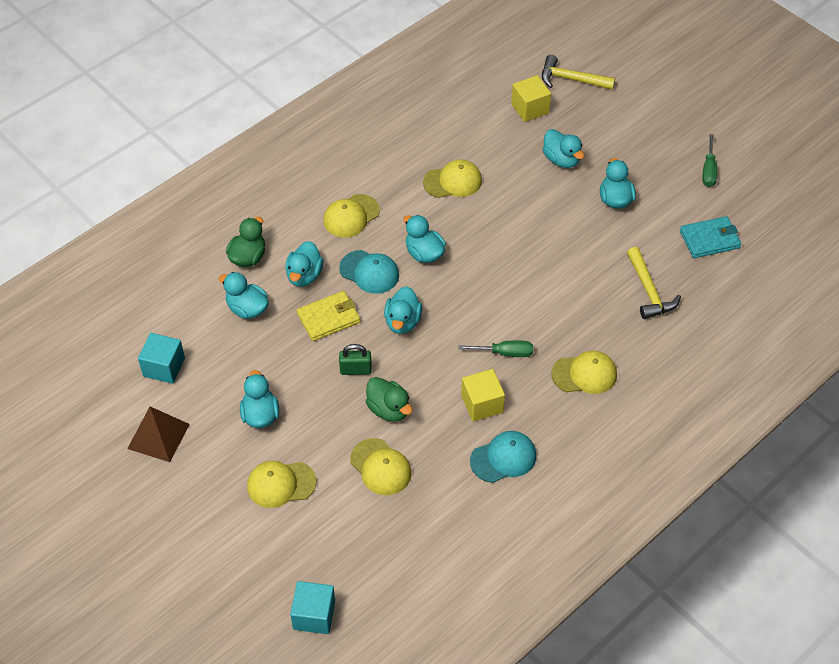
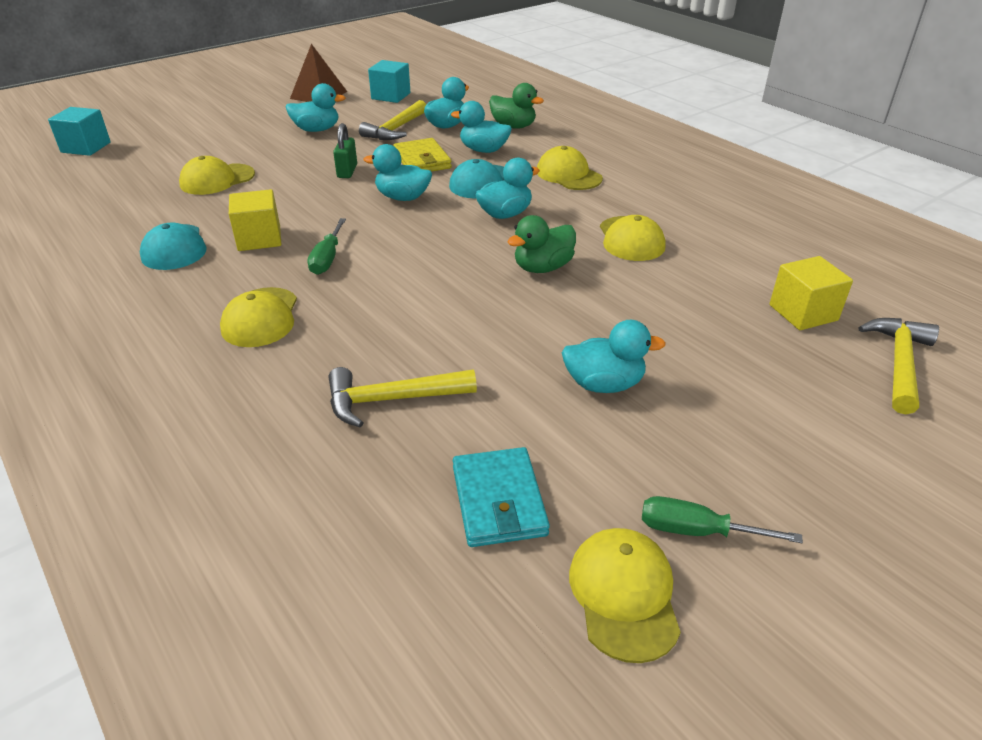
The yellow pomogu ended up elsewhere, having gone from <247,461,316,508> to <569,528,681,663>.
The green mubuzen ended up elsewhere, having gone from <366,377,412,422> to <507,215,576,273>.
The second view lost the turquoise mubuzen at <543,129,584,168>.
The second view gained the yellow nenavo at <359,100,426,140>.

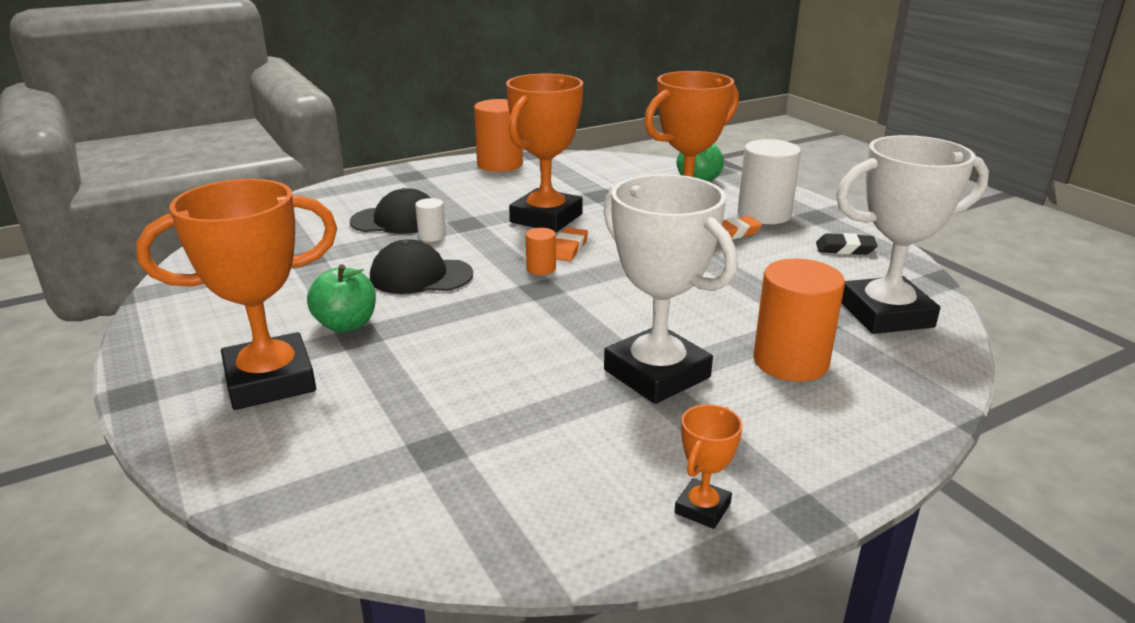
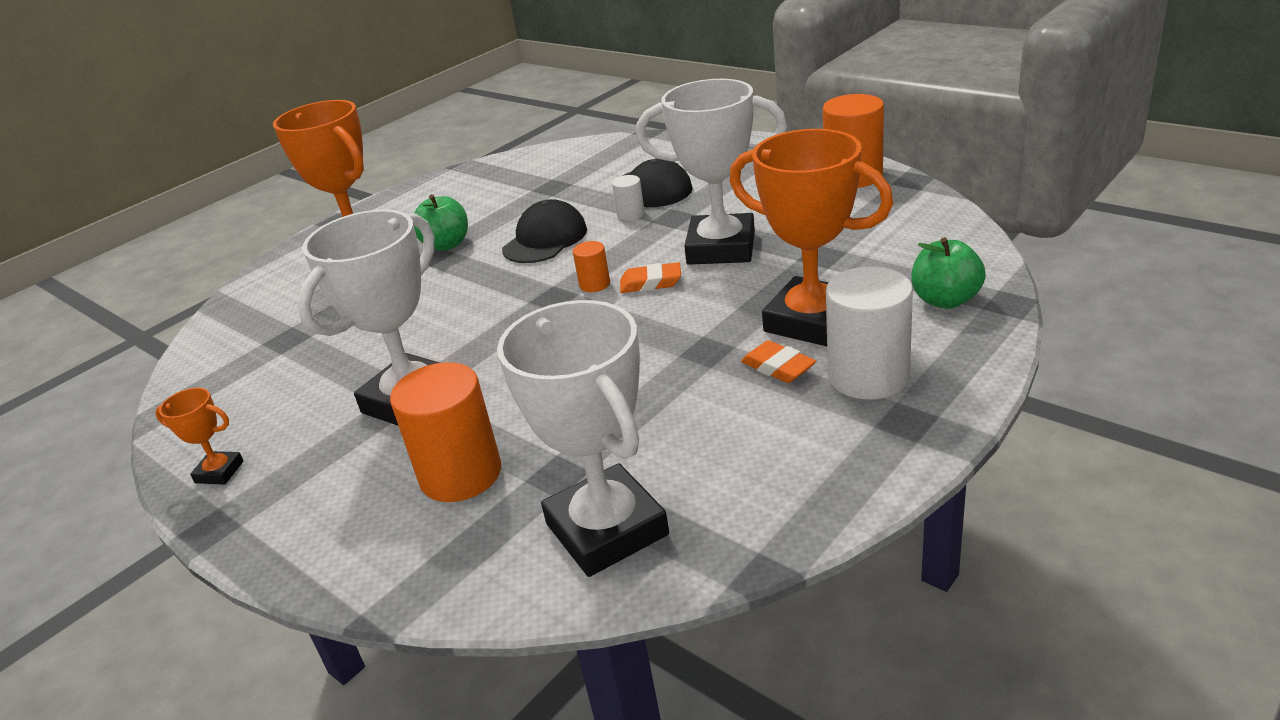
The black pomogu at <370,239,473,294> ended up facing another way, 45 degrees clockwise from before.
What was the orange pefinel at <506,74,583,232> turned into the white pefinel at <636,79,787,265>.
The second view lost the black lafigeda at <816,233,878,255>.

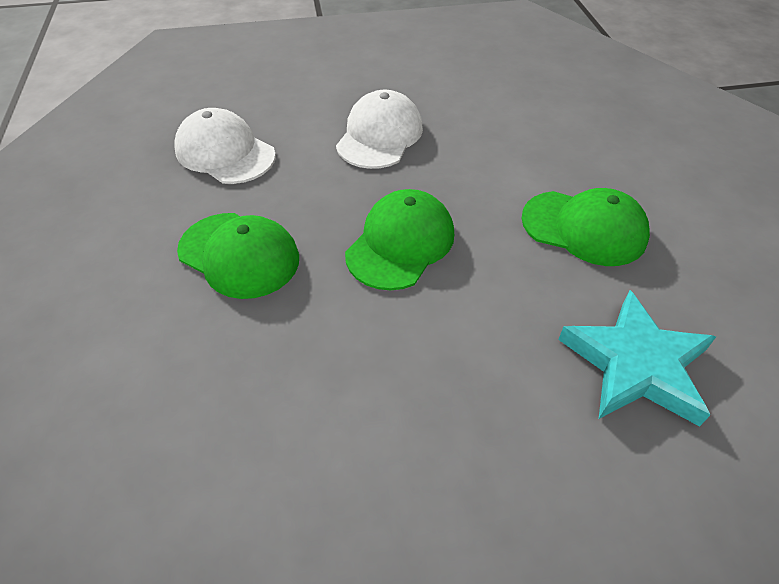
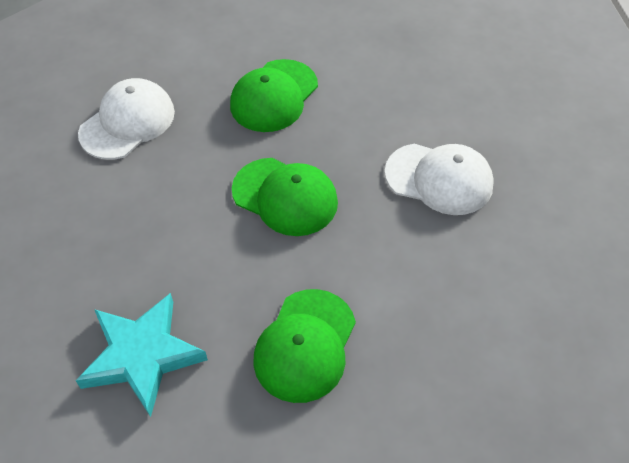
The white pomogu ended up elsewhere, having gone from <174,108,276,184> to <78,78,175,160>.

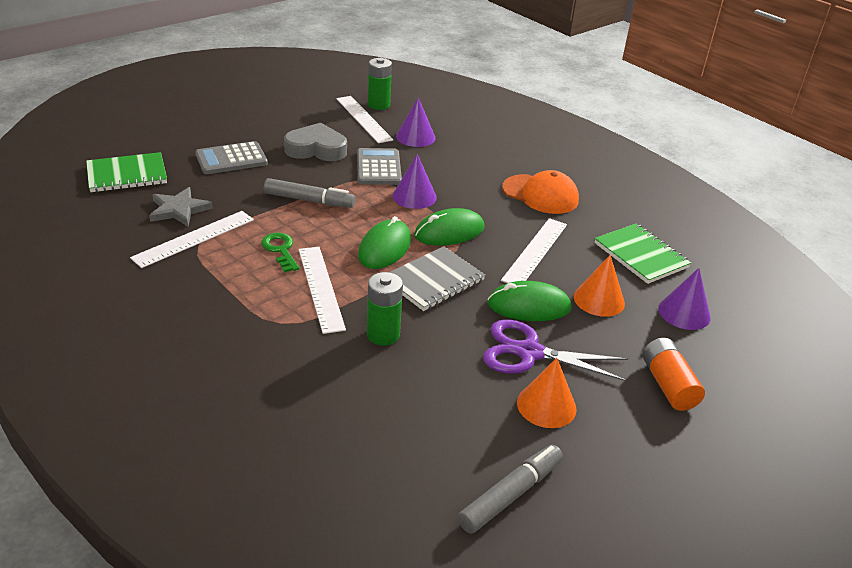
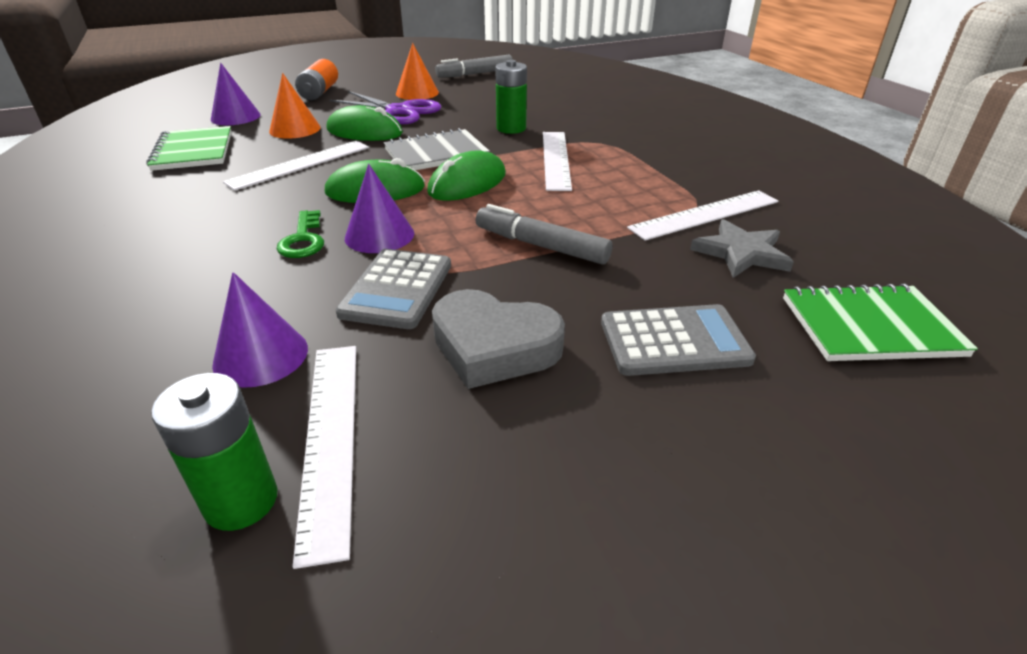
The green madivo ended up elsewhere, having gone from <261,233,300,273> to <276,210,324,258>.
The second view lost the orange pomogu at <502,170,579,214>.

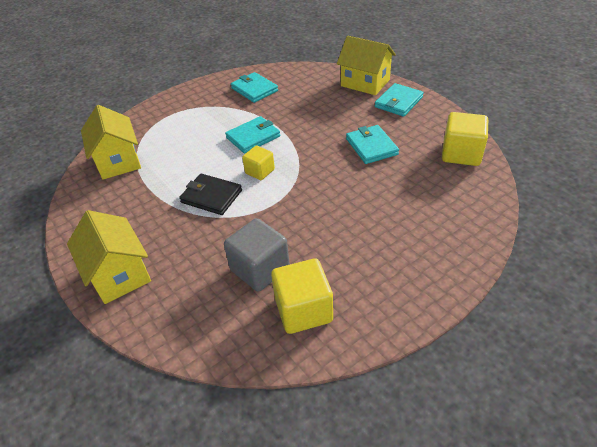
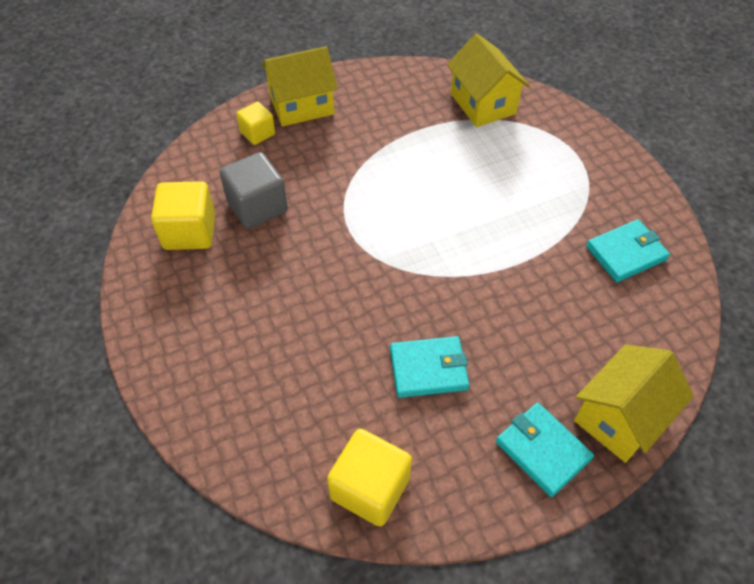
The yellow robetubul at <81,105,141,180> ended up facing another way, 75 degrees clockwise from before.
The second view lost the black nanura at <179,174,242,215>.
The second view lost the turquoise nanura at <225,116,280,154>.
The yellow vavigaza ended up elsewhere, having gone from <242,145,275,180> to <236,102,275,145>.

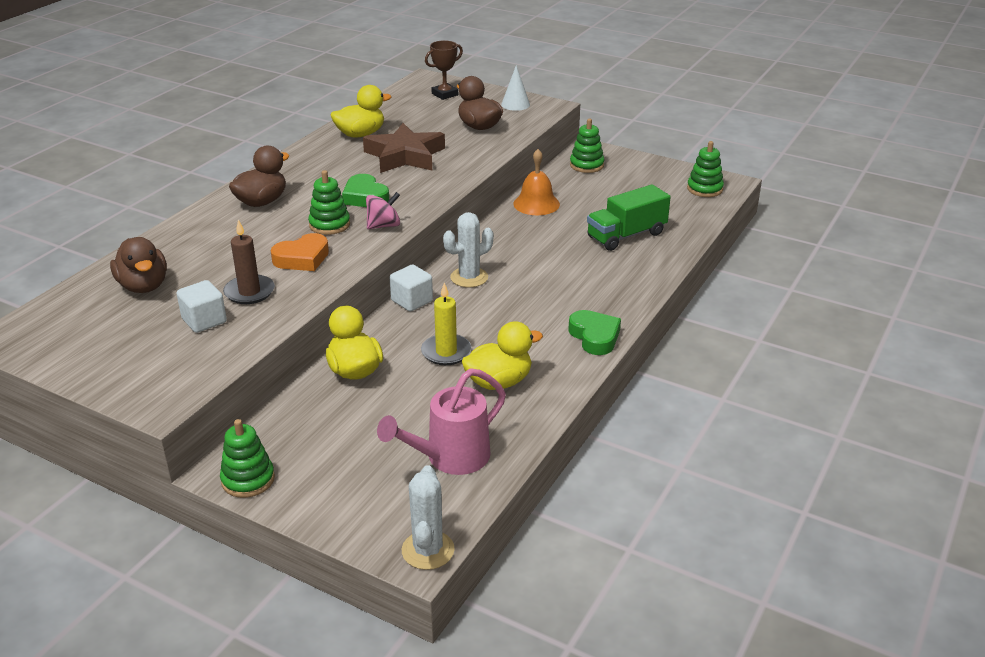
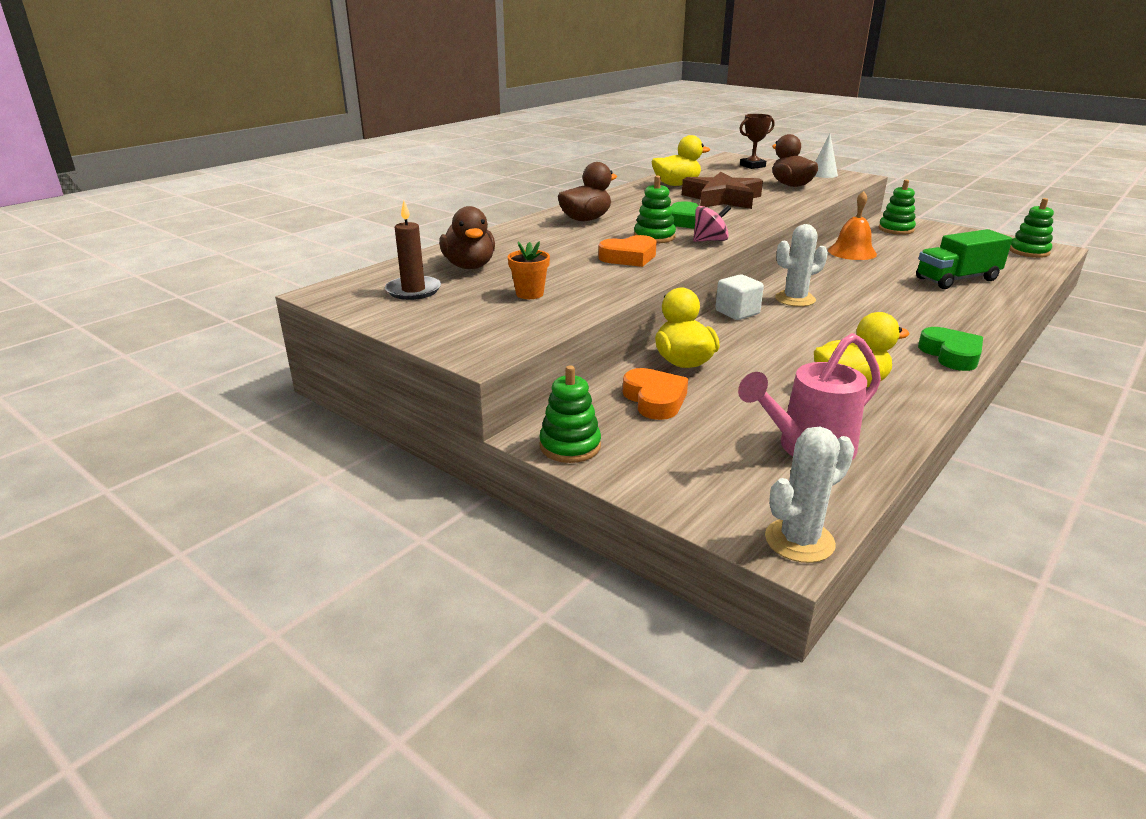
Where the white vavigaza stood at <176,280,227,333>, the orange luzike came to stand at <508,241,550,299>.
The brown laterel ended up elsewhere, having gone from <223,219,275,304> to <385,201,441,300>.
The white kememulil at <402,465,455,570> ended up facing another way, 45 degrees clockwise from before.
The second view lost the yellow laterel at <421,283,472,365>.
The second view gained the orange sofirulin at <623,368,688,420>.

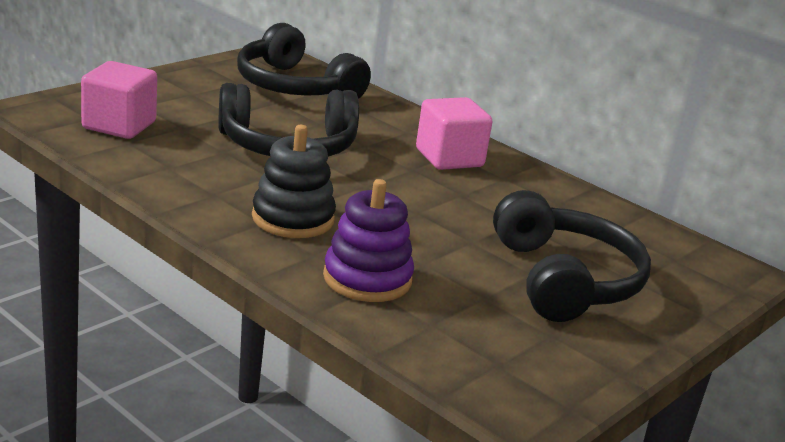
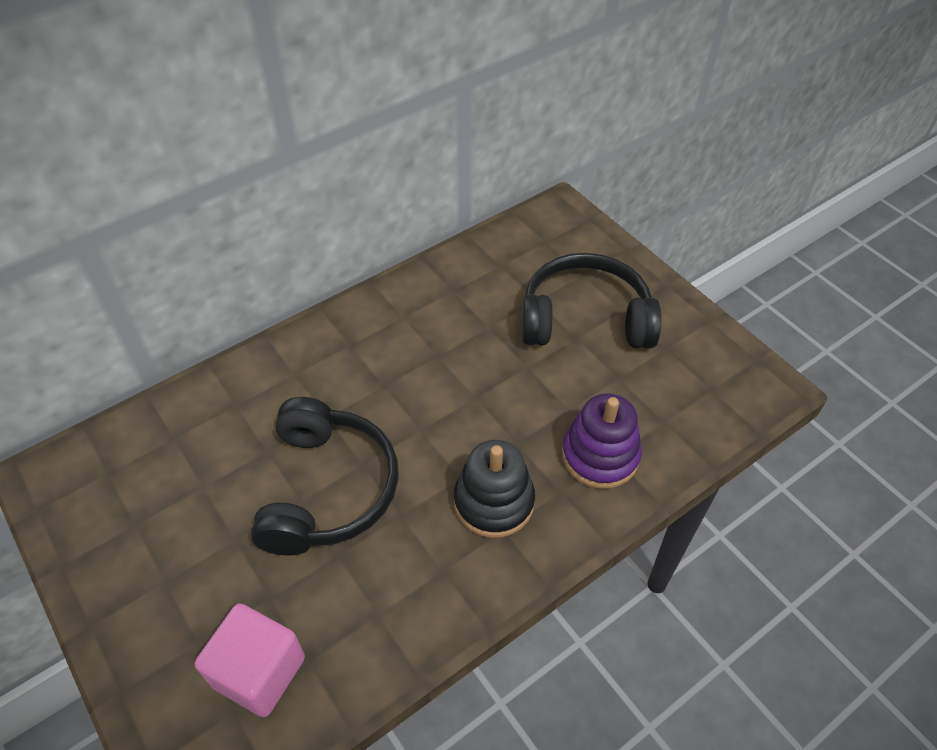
The second view lost the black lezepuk at <237,23,371,99>.
The second view lost the pink vavigaza at <416,97,492,170>.

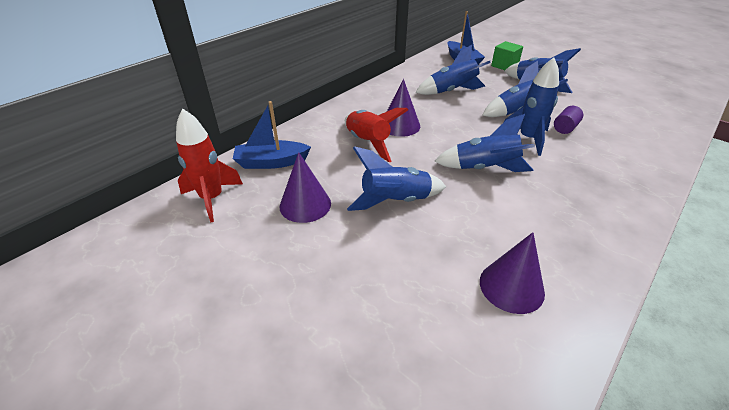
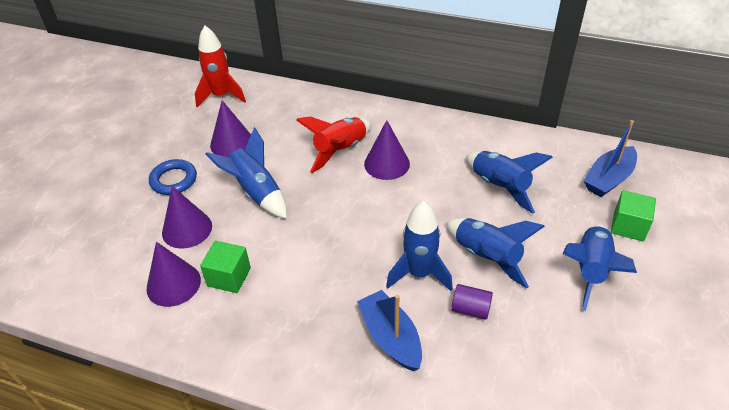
The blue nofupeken ended up elsewhere, having gone from <233,101,311,169> to <357,290,422,371>.
The second view lost the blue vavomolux at <434,114,535,172>.
The second view gained the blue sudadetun at <149,159,197,195>.
The second view gained the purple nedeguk at <162,186,212,249>.
The second view gained the green vavigaza at <200,241,251,293>.

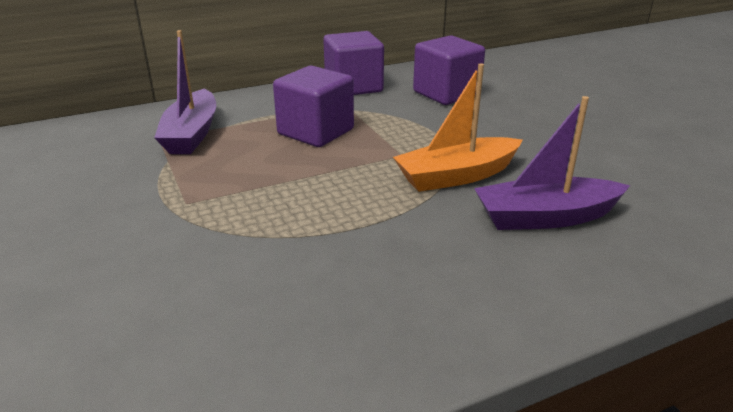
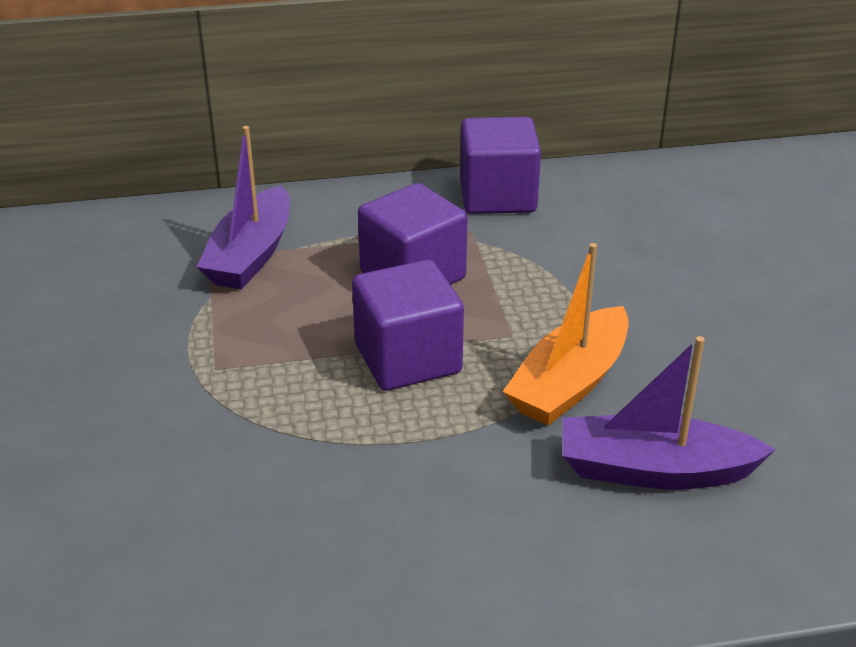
The orange nofupeken at <393,63,523,192> ended up facing another way, 45 degrees counterclockwise from before.
The purple vavigaza ended up elsewhere, having gone from <413,35,485,105> to <352,259,464,391>.

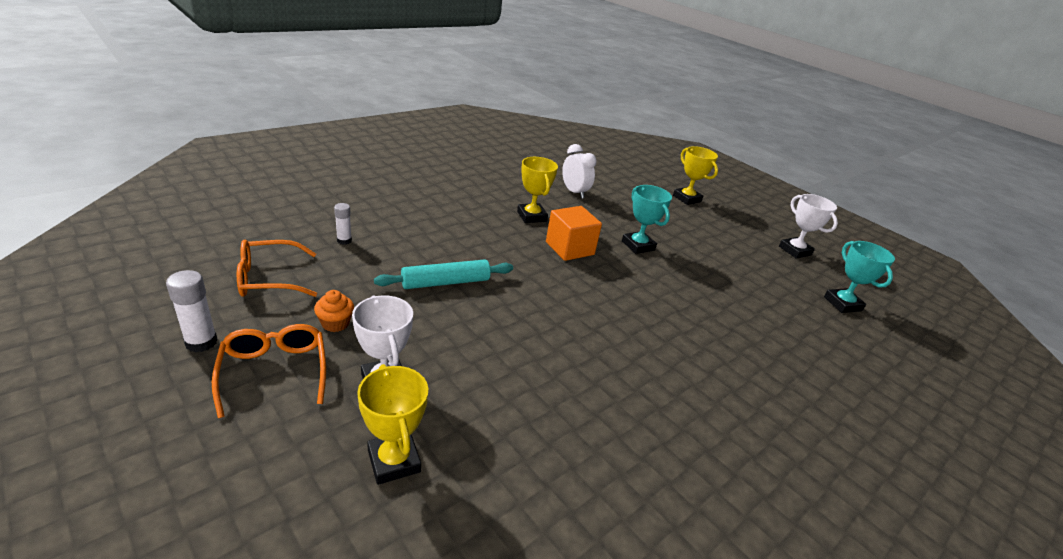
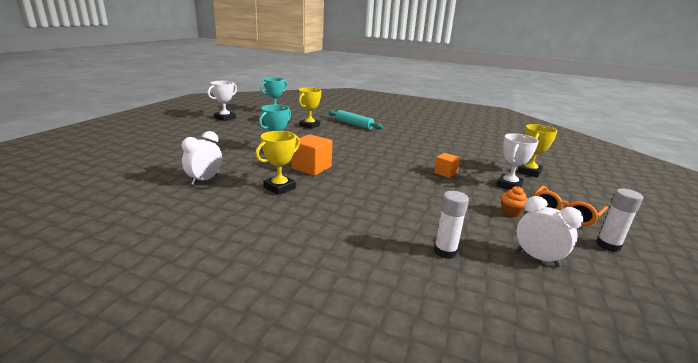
Where the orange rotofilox stood at <237,240,317,297>, the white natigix came to stand at <516,196,583,267>.
The size of the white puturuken at <334,203,352,245> changed by a factor of 1.52.
The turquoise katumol ended up elsewhere, having gone from <374,259,513,289> to <328,110,383,129>.
The yellow pefinel ended up elsewhere, having gone from <673,146,718,205> to <299,87,321,129>.
The second view gained the orange vavigaza at <434,153,460,178>.

